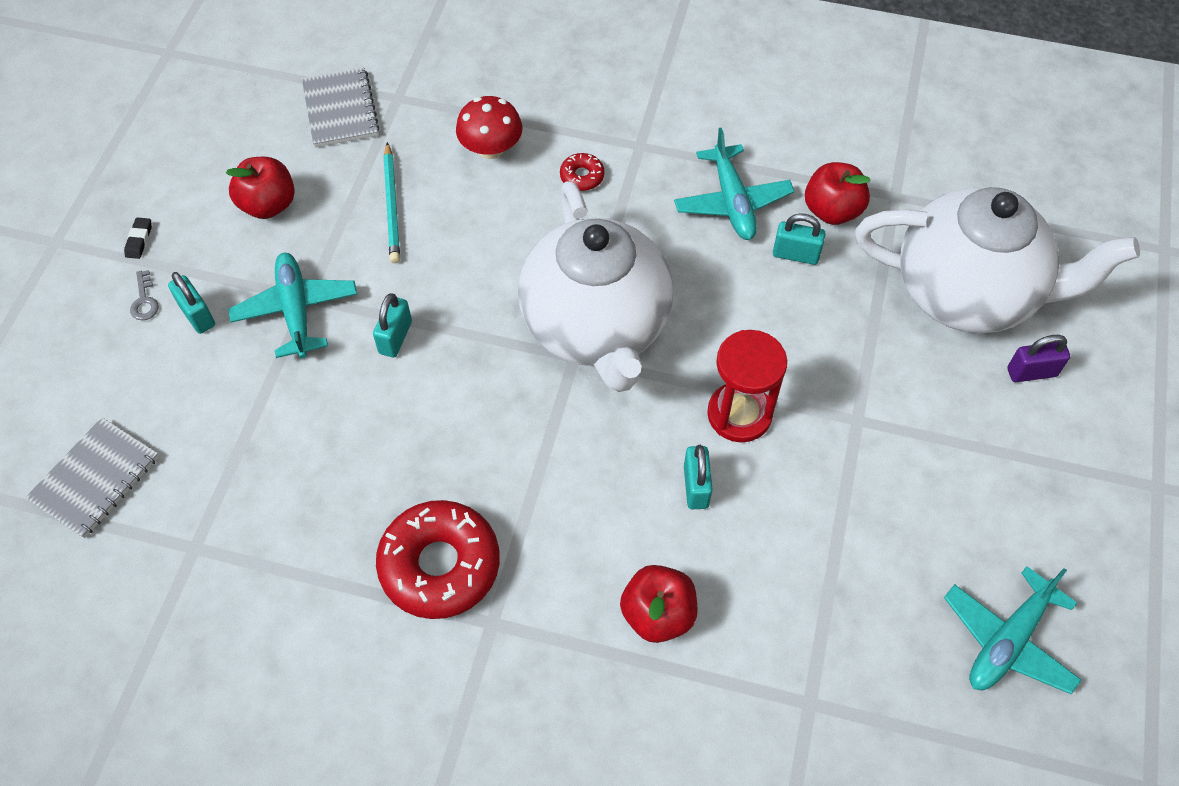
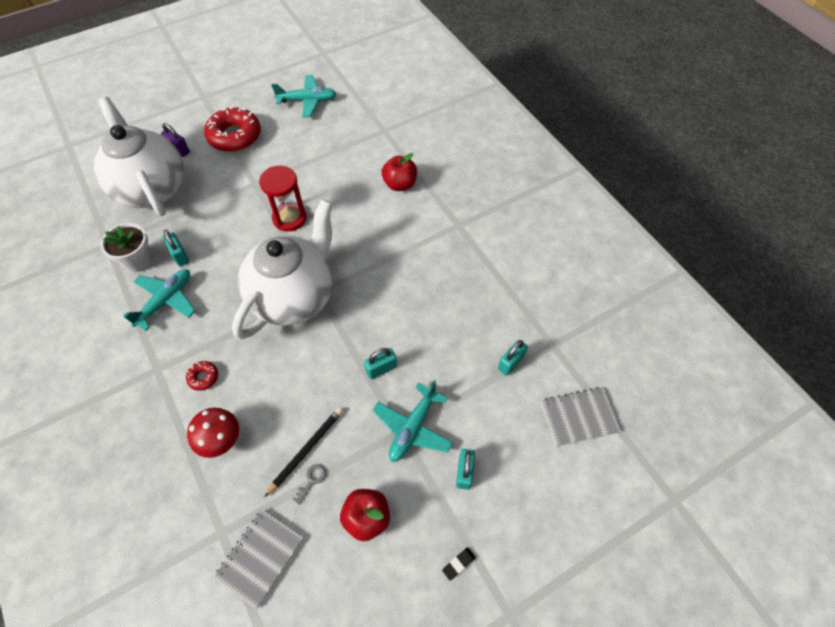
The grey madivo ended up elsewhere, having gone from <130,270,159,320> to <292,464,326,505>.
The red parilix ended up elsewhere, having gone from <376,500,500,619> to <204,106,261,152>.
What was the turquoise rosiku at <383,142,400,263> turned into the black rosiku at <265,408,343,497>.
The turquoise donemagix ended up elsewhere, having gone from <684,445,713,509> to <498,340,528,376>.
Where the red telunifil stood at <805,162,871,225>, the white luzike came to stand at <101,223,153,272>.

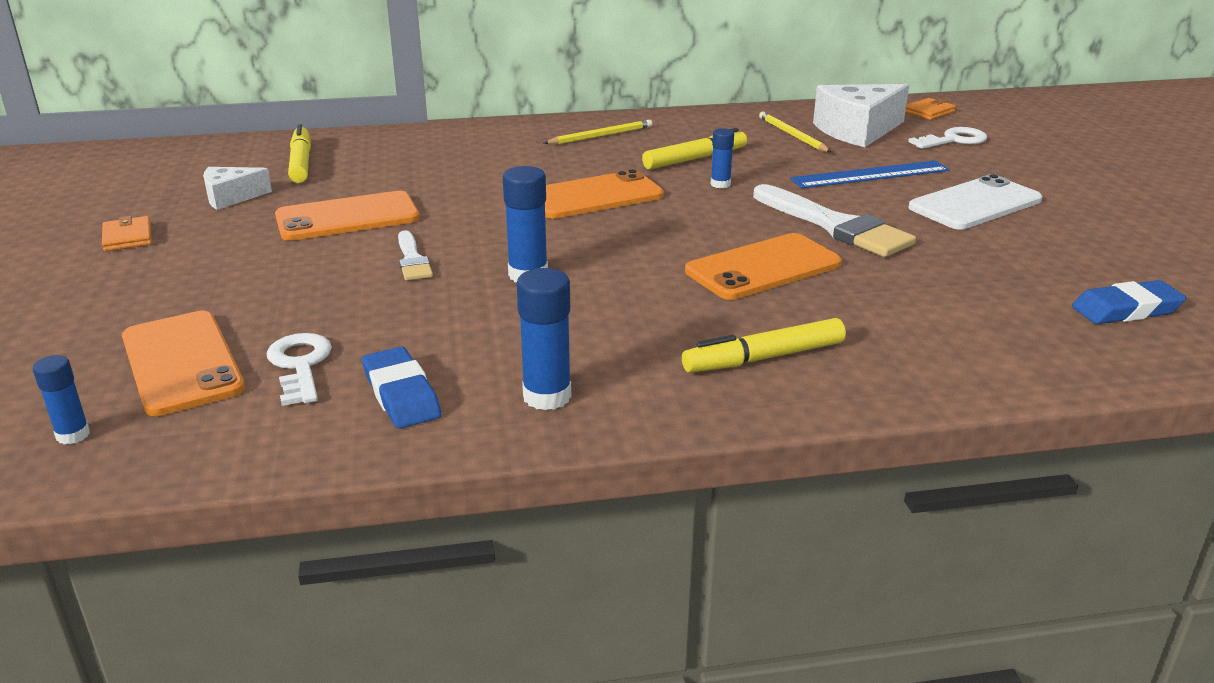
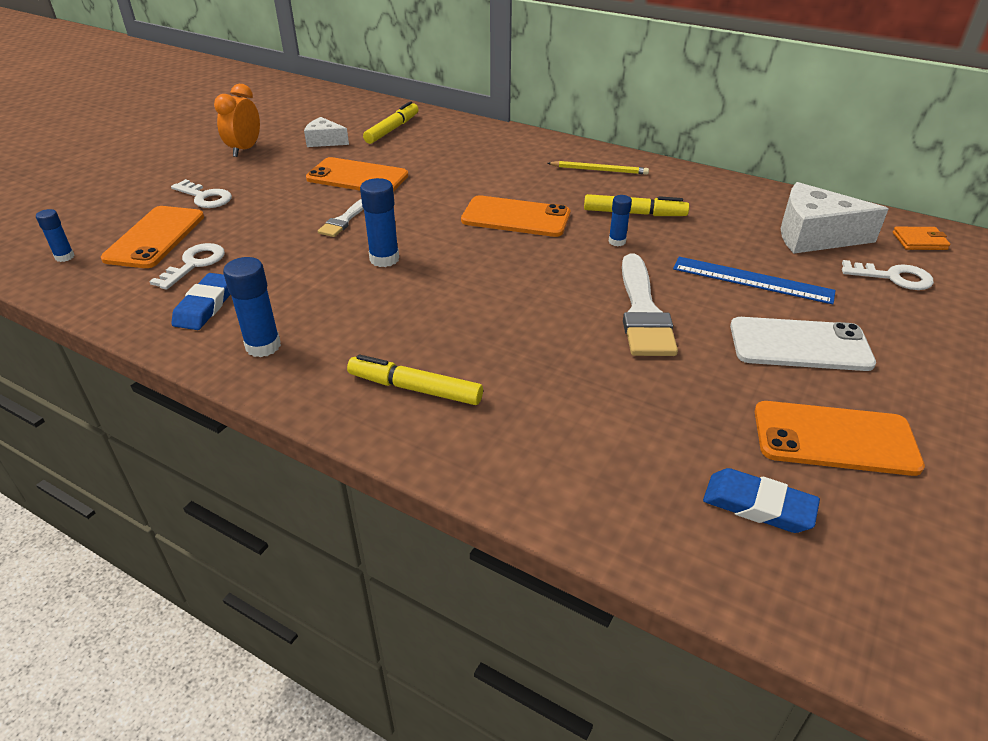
Where the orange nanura stood at <102,216,152,251>, the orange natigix came to stand at <214,84,260,157>.
The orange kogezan ended up elsewhere, having gone from <685,233,842,300> to <755,401,925,476>.
The second view lost the yellow rosiku at <759,112,831,152>.
The second view gained the white madivo at <171,179,232,208>.

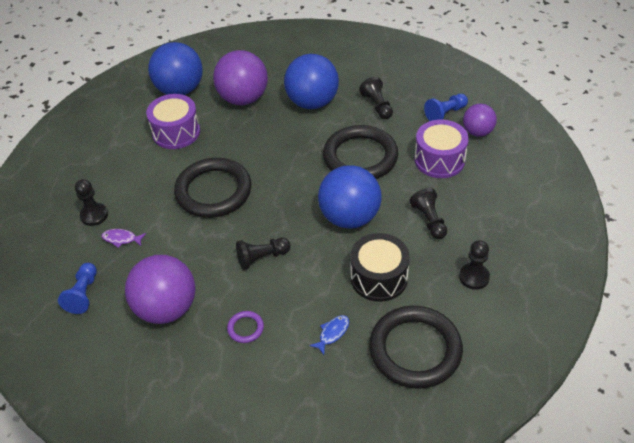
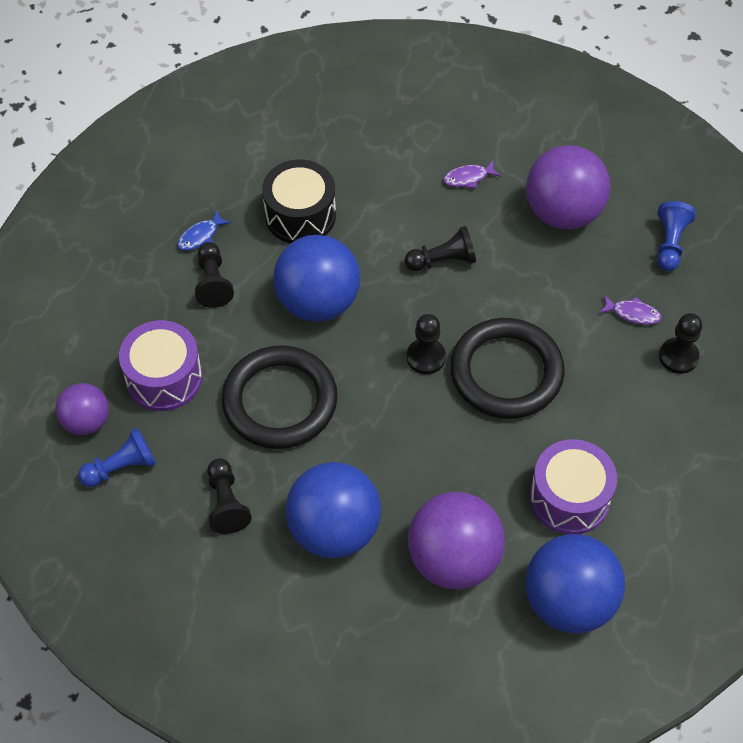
Where the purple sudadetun stood at <227,311,264,343>, the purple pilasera came to stand at <443,161,501,189>.
The blue pilasera ended up elsewhere, having gone from <309,315,349,355> to <177,210,231,251>.
The second view lost the black sudadetun at <369,306,463,389>.
The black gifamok ended up elsewhere, having gone from <459,240,490,290> to <407,314,446,374>.

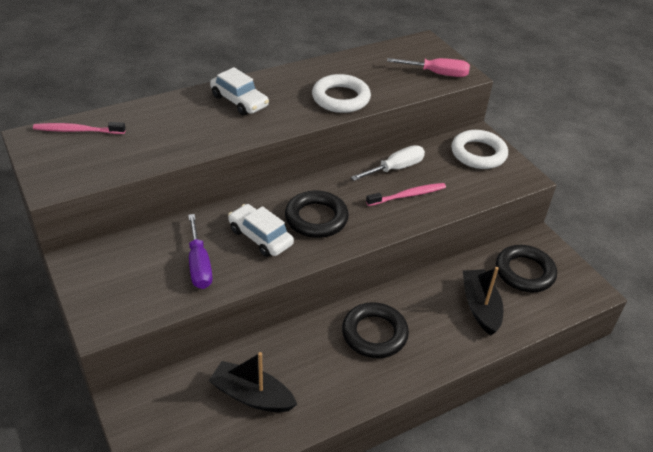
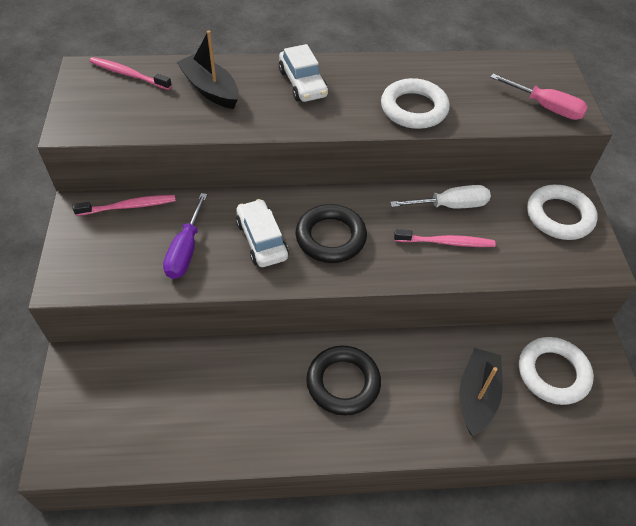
The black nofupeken ended up elsewhere, having gone from <209,352,297,412> to <176,30,239,109>.
What was the black sudadetun at <496,245,557,292> turned into the white sudadetun at <519,337,594,405>.
The second view gained the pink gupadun at <73,195,176,216>.

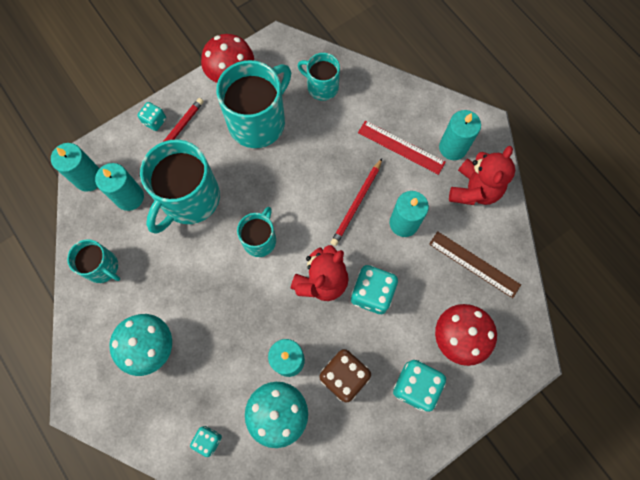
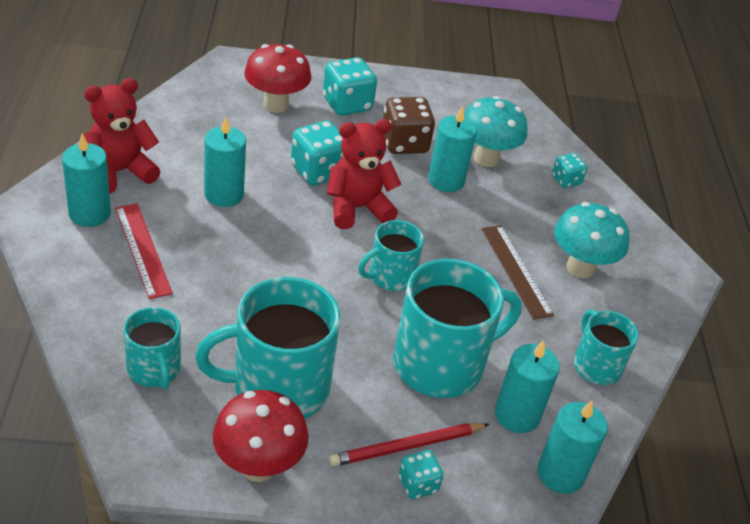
The second view lost the red rosiku at <331,158,382,246>.
The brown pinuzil ended up elsewhere, having gone from <429,231,521,298> to <482,225,554,320>.

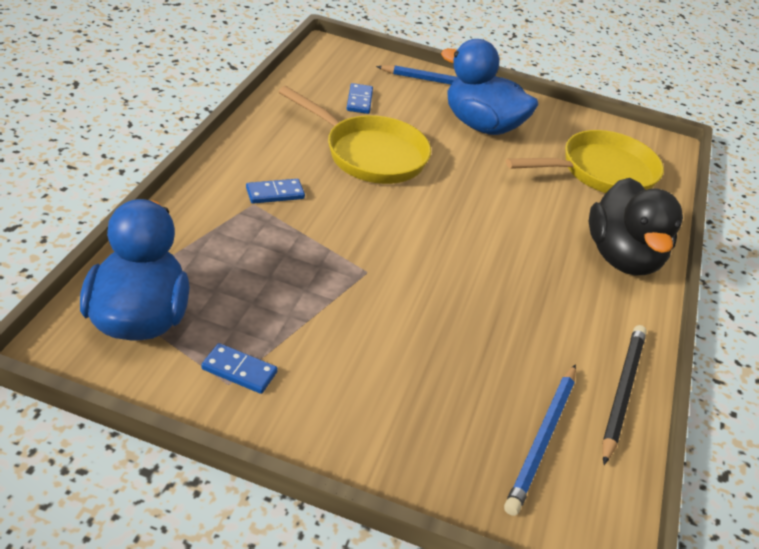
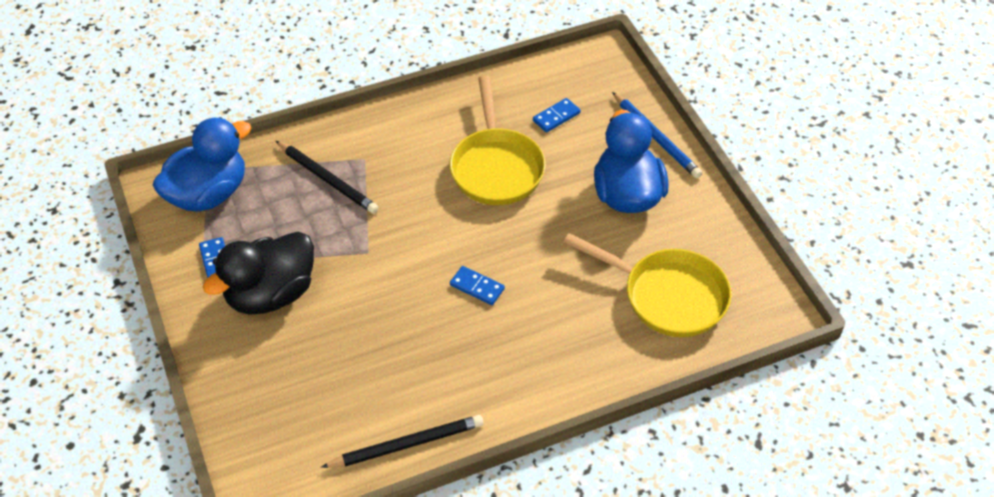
The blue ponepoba ended up elsewhere, having gone from <246,179,305,204> to <450,266,505,305>.
The second view lost the blue rosiku at <504,364,576,516>.
The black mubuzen ended up elsewhere, having gone from <589,178,683,276> to <203,231,314,315>.
The second view gained the black rosiku at <276,141,379,214>.

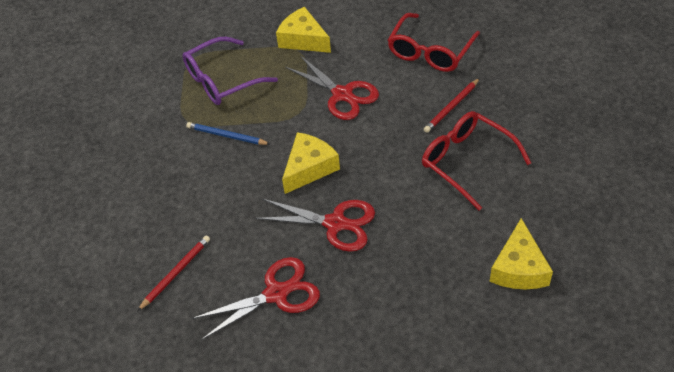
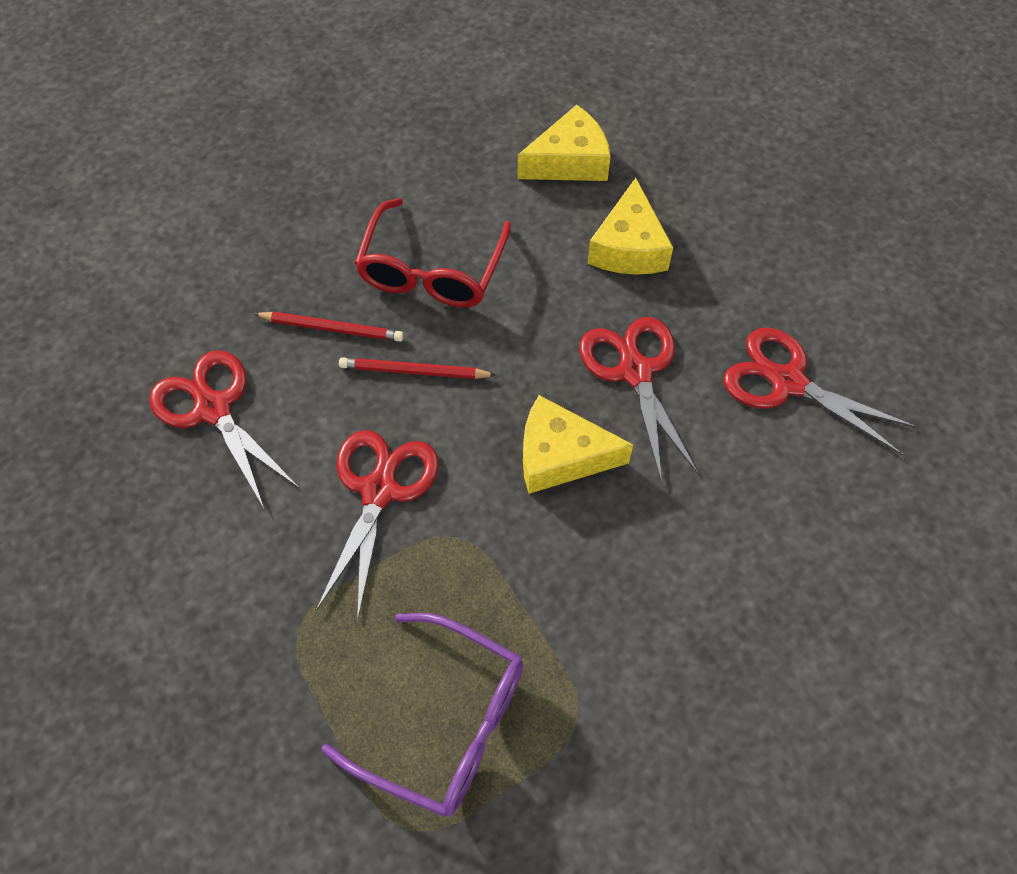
The red rosiku ended up elsewhere, having gone from <138,235,210,311> to <339,357,496,379>.
The second view lost the blue rosiku at <186,122,270,145>.
The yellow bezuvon ended up elsewhere, having gone from <276,7,331,53> to <587,178,673,275>.
Where the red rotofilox stood at <388,13,480,72>, the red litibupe came to stand at <149,350,299,510>.

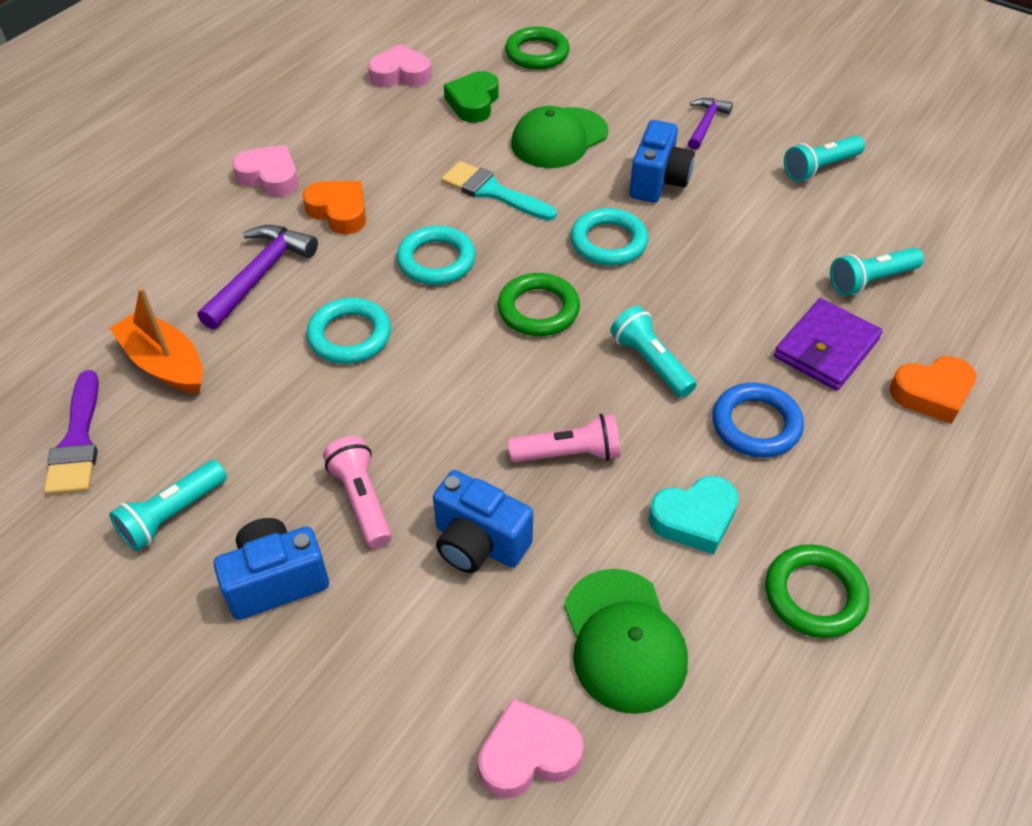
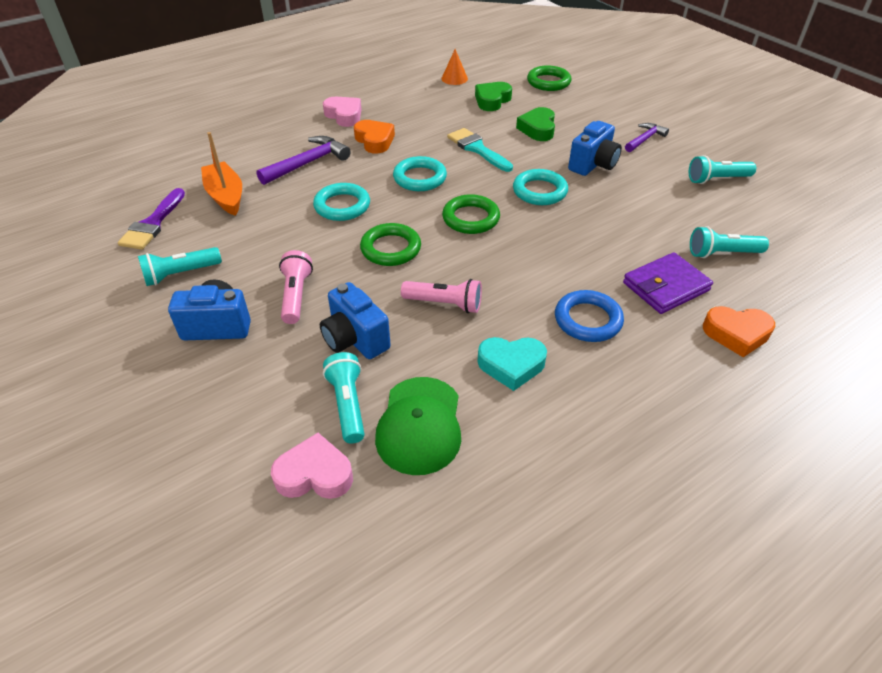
Where the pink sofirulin stood at <368,44,432,87>, the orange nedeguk came to stand at <441,49,468,85>.
Where the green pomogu stood at <511,106,608,168>, the green sofirulin came to stand at <516,107,555,141>.
The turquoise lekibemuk ended up elsewhere, having gone from <610,306,697,398> to <323,352,365,444>.
The green sudadetun ended up elsewhere, having gone from <765,544,869,638> to <360,223,421,266>.

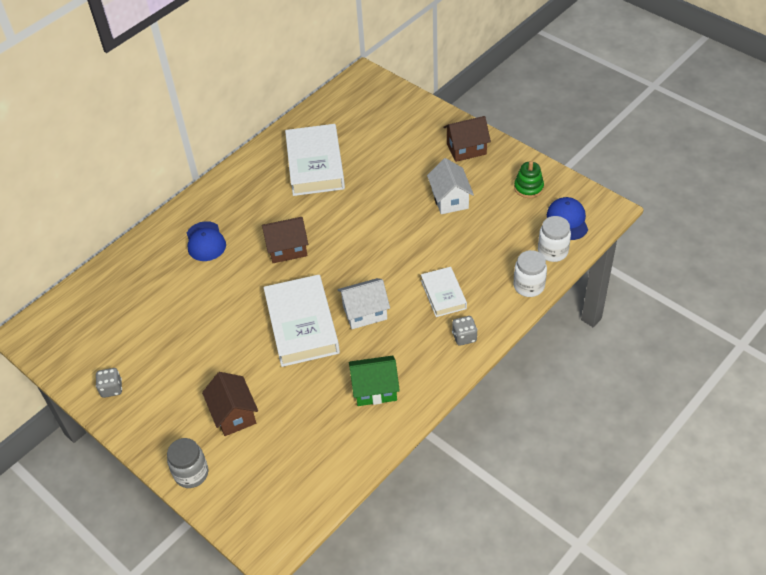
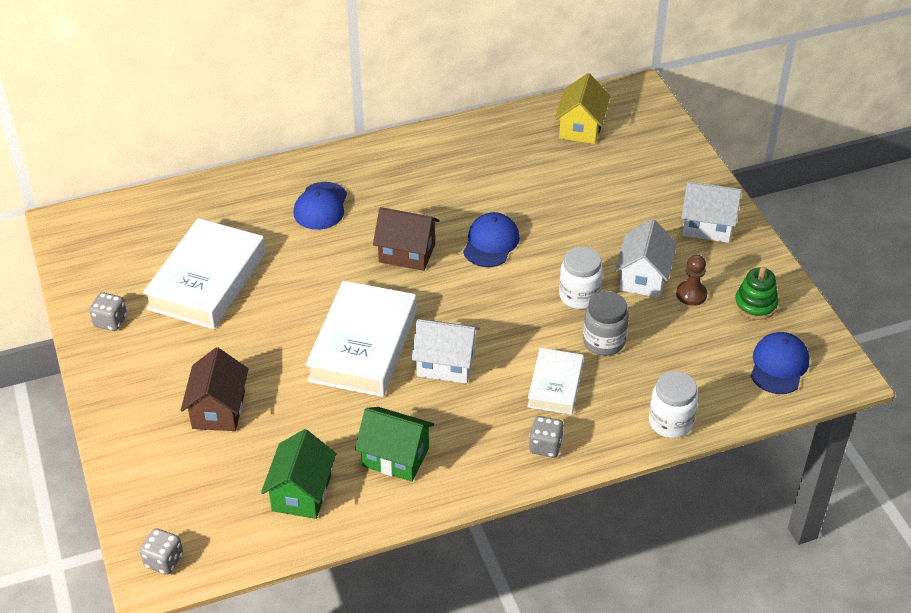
The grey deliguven ended up elsewhere, having gone from <167,438,208,488> to <583,291,629,356>.
The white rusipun ended up elsewhere, having gone from <285,124,345,196> to <143,218,266,329>.
What was the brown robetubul at <443,116,491,162> turned into the white robetubul at <681,181,742,243>.
The white deliguven ended up elsewhere, having gone from <538,216,571,262> to <559,246,603,309>.
The second view gained the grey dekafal at <140,528,183,575>.
The second view gained the green robetubul at <261,429,337,519>.
The second view gained the blue pomogu at <463,212,520,267>.
The second view gained the yellow robetubul at <555,73,610,144>.
The second view gained the brown gifamok at <676,255,707,306>.

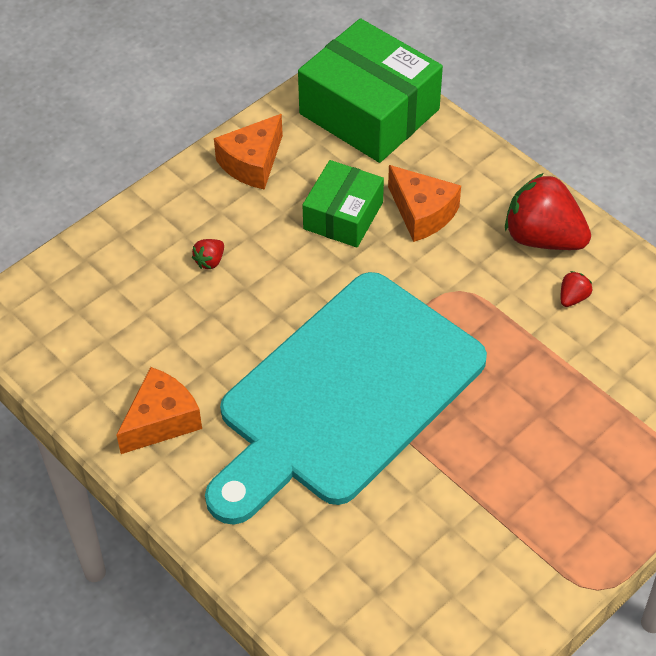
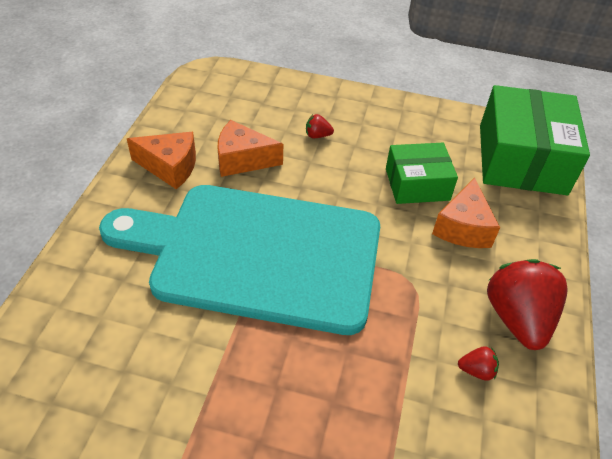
The orange bezuvon ended up elsewhere, having gone from <214,114,283,190> to <218,120,283,177>.

